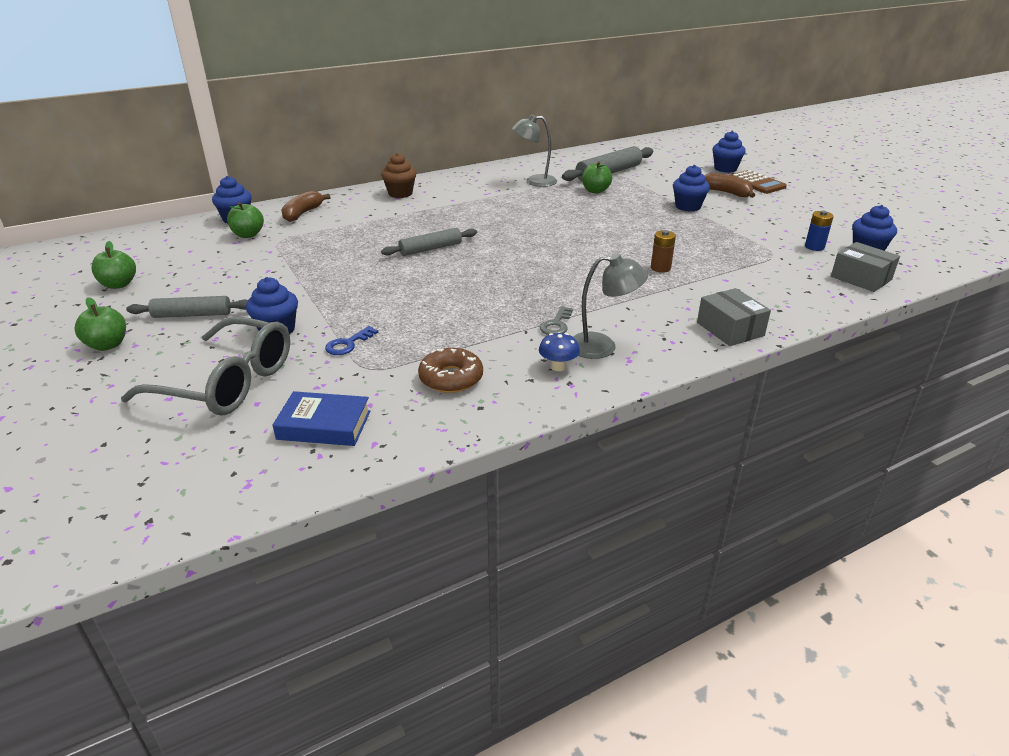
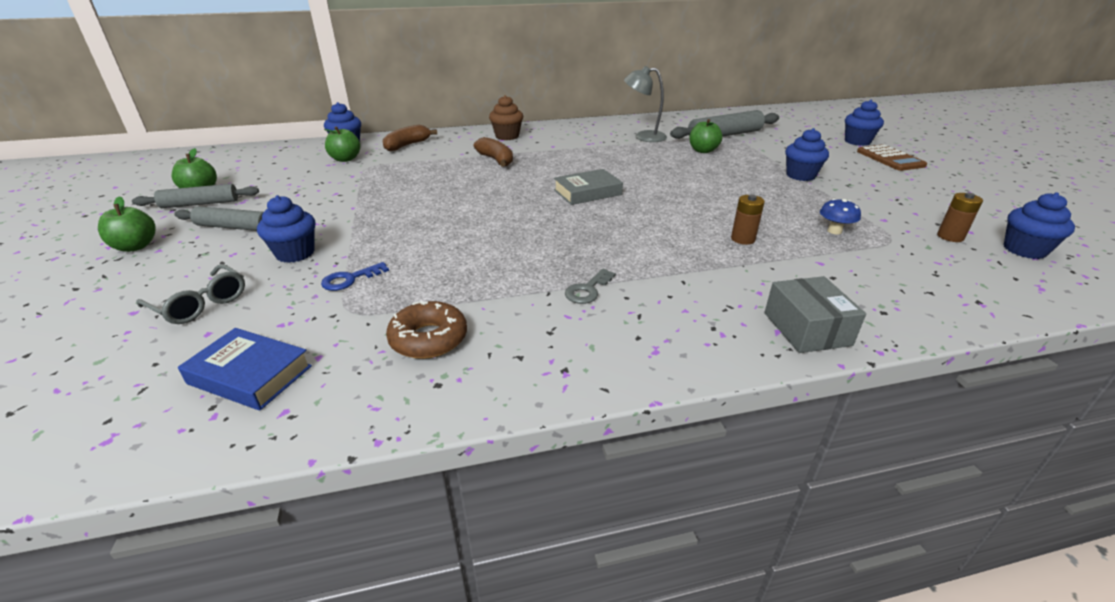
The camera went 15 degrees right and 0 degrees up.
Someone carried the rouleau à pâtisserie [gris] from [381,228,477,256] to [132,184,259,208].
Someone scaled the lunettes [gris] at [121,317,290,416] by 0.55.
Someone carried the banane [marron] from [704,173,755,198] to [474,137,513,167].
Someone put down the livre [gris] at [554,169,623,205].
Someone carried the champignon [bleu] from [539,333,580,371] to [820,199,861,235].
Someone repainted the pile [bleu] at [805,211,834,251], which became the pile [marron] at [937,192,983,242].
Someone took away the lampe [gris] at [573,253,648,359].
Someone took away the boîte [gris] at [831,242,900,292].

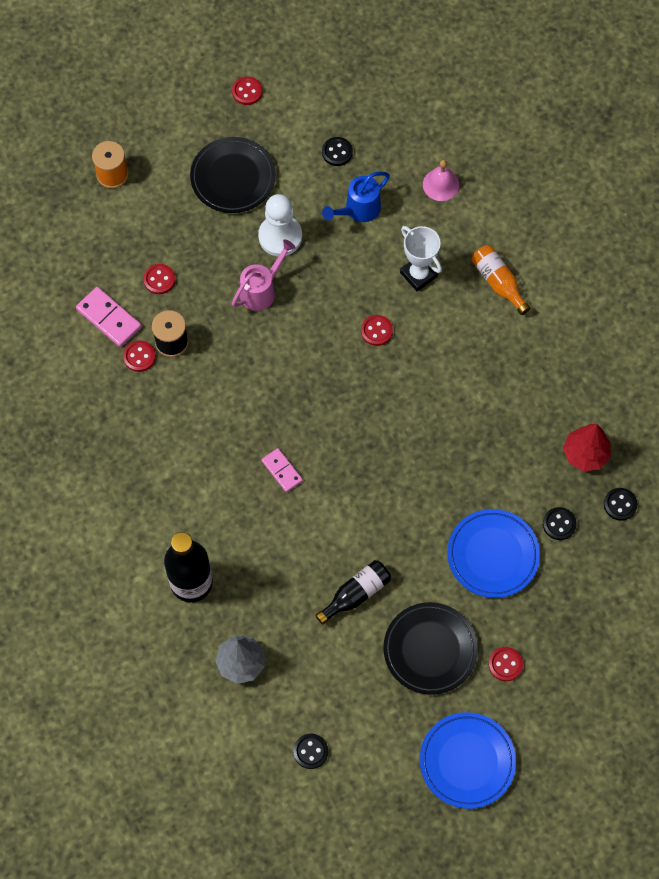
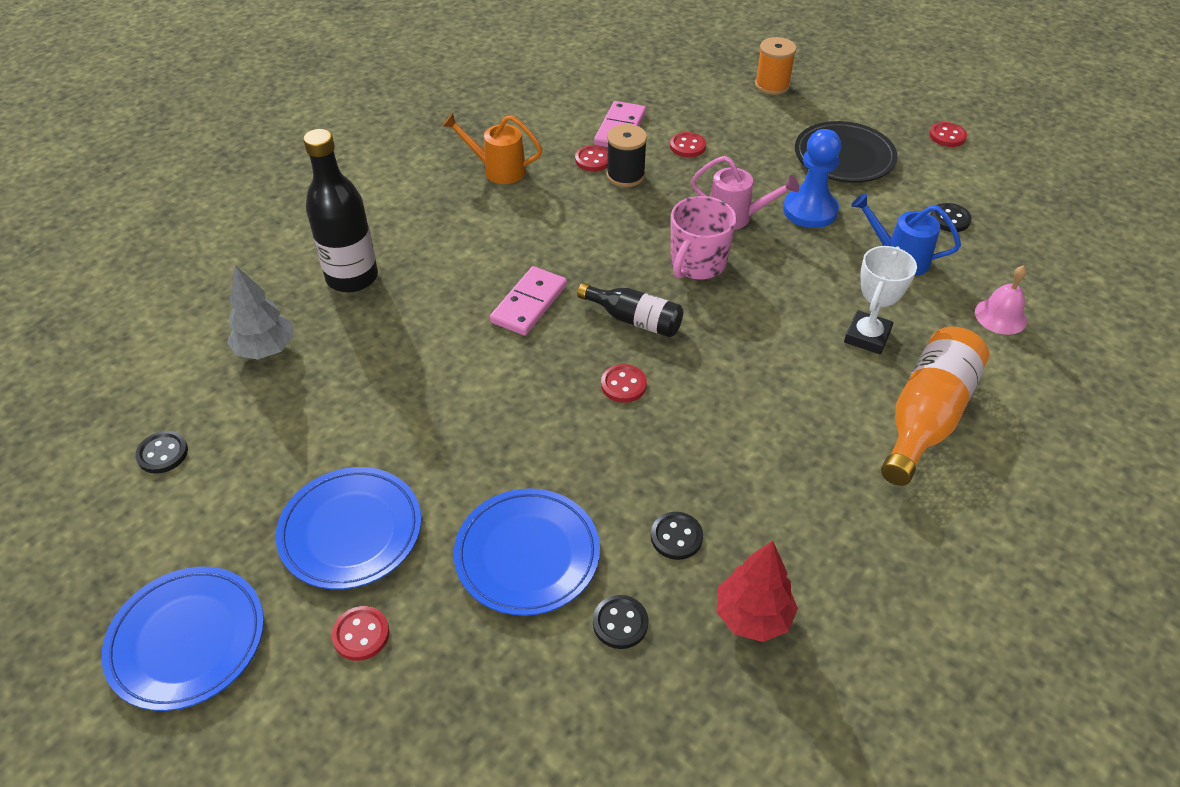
The camera went 65 degrees right and 20 degrees down.
Someone repainted the assiette [noir] at [383,602,478,695], which became the assiette [bleu] at [276,467,421,590].
Someone put down the arrosoir [orange] at [443,113,542,184].
Someone scaled the domino [rose] at [262,448,303,492] by 1.52.
Someone carried the bouteille [noir] from [315,560,391,625] to [577,283,683,337].
Someone carried the bouton [rouge] from [361,315,393,346] to [601,364,647,403].
Someone carried the bouton [noir] from [604,488,638,521] to [651,512,703,560].
Someone put down the tasse [rose] at [671,196,737,279].
Someone repainted the pion [blanc] at [258,194,302,256], which became the pion [bleu] at [783,129,841,228].
Someone scaled the bouteille [orange] at [472,245,530,315] by 1.63.

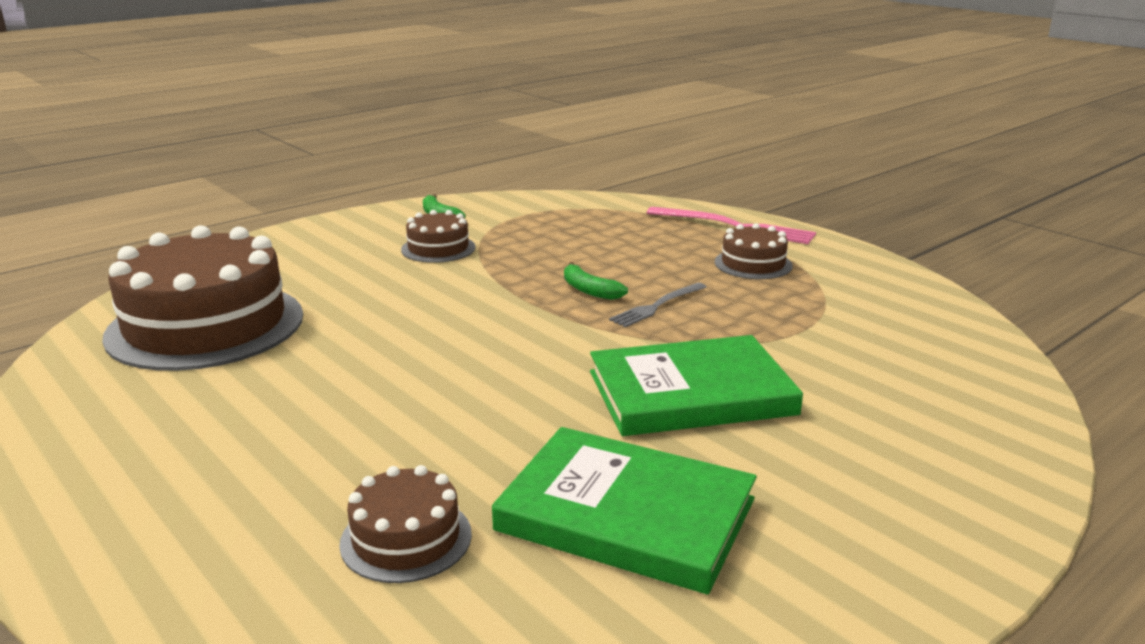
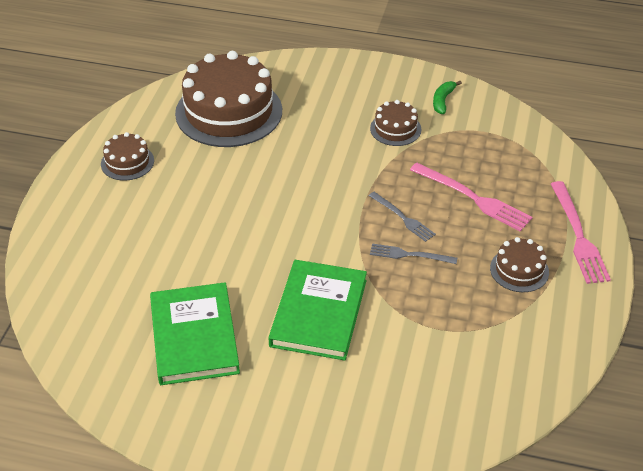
The camera went 55 degrees right and 20 degrees up.
Someone carried the gâteau [marron] from [339,465,472,583] to [101,132,154,181].
Someone rotated the livre [vert] at [590,335,803,436] by 60 degrees clockwise.
Someone swapped the banane [vert] at [564,262,628,300] for the fourchette [gris] at [369,192,436,242].
Someone put down the fourchette [rose] at [410,163,533,232].

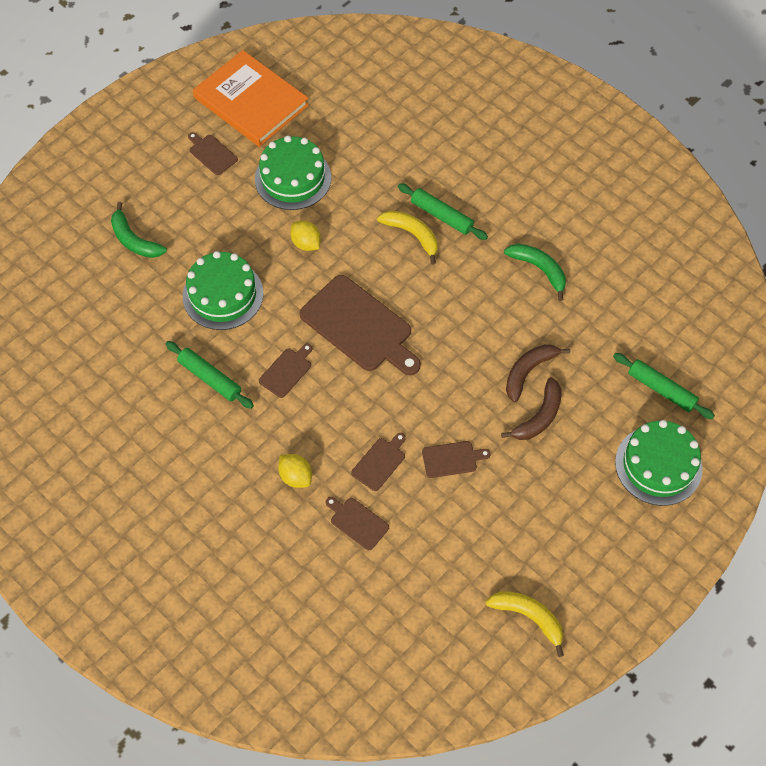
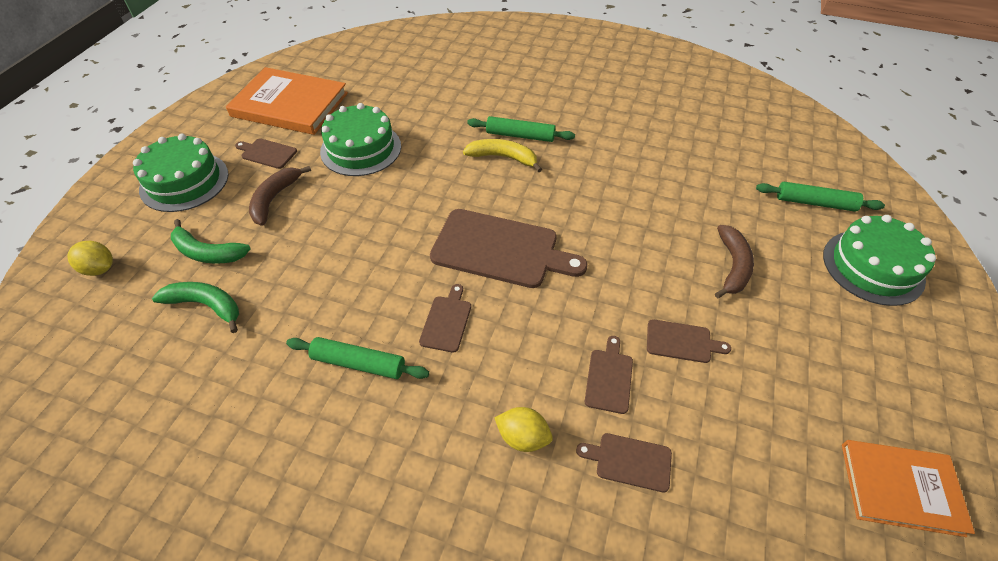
The camera went 25 degrees left and 10 degrees down.
Someone carried the citron [jaune] from [290,221,321,251] to [67,241,113,276].
Someone carried the gâteau [vert] from [183,251,263,330] to [133,134,228,212].
Someone carried the banane [vert] from [504,244,566,301] to [152,282,239,333].
Someone carried the banane [marron] from [506,344,570,402] to [249,166,311,226].
Someone rotated the planche à découper [marron] at [422,441,491,478] by 45 degrees clockwise.
Someone swapped the banane [jaune] at [485,591,564,657] for the livre [orange] at [842,440,975,537].

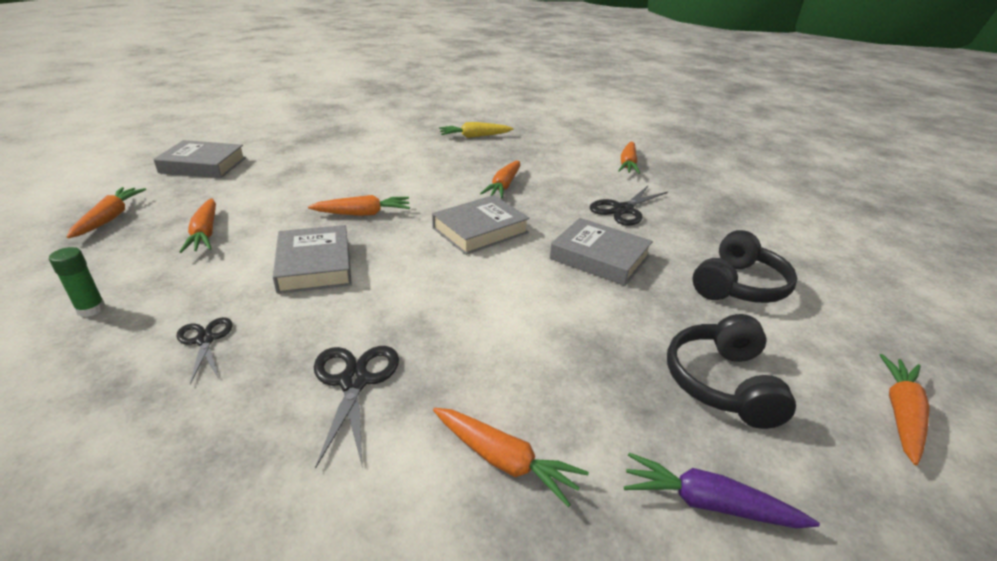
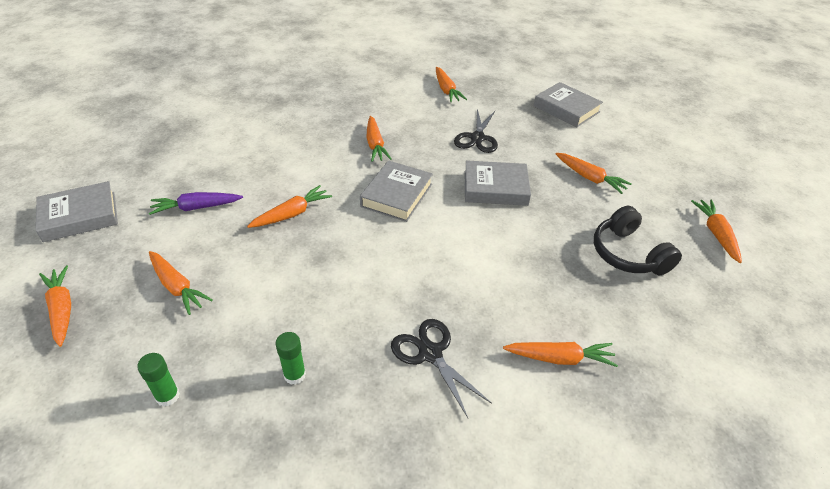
The camera went 30 degrees left and 10 degrees up.
Someone carried the carotte [violet] from [624,453,820,528] to [149,192,243,215].
Someone swapped the ciseaux [noir] at [177,317,233,384] for the bâton de colle [vert] at [276,332,306,385].
Someone carried the livre [gris] from [273,225,352,294] to [534,82,603,128].
Someone swapped the casque audio [noir] at [693,230,797,303] for the carotte [orange] at [556,153,632,194].
Someone took away the carotte [jaune] at [439,122,513,138].

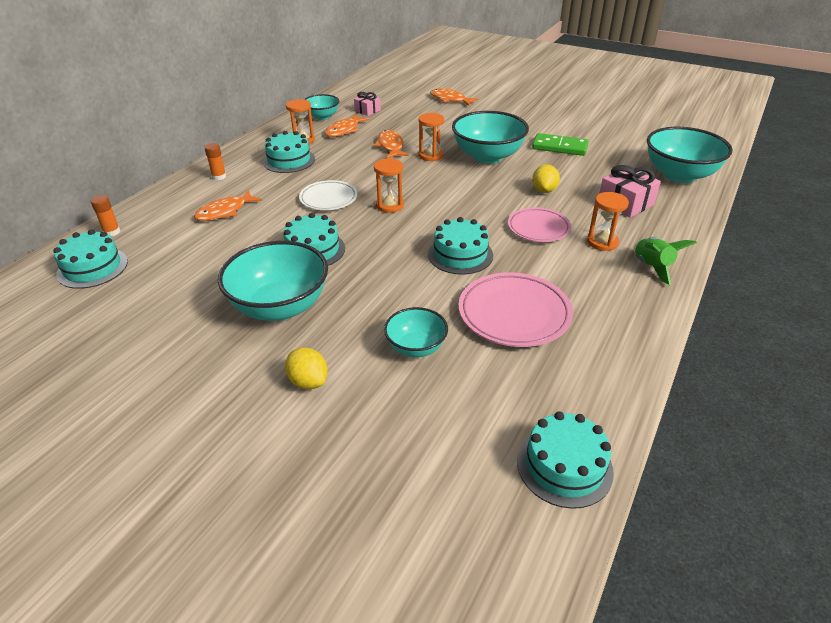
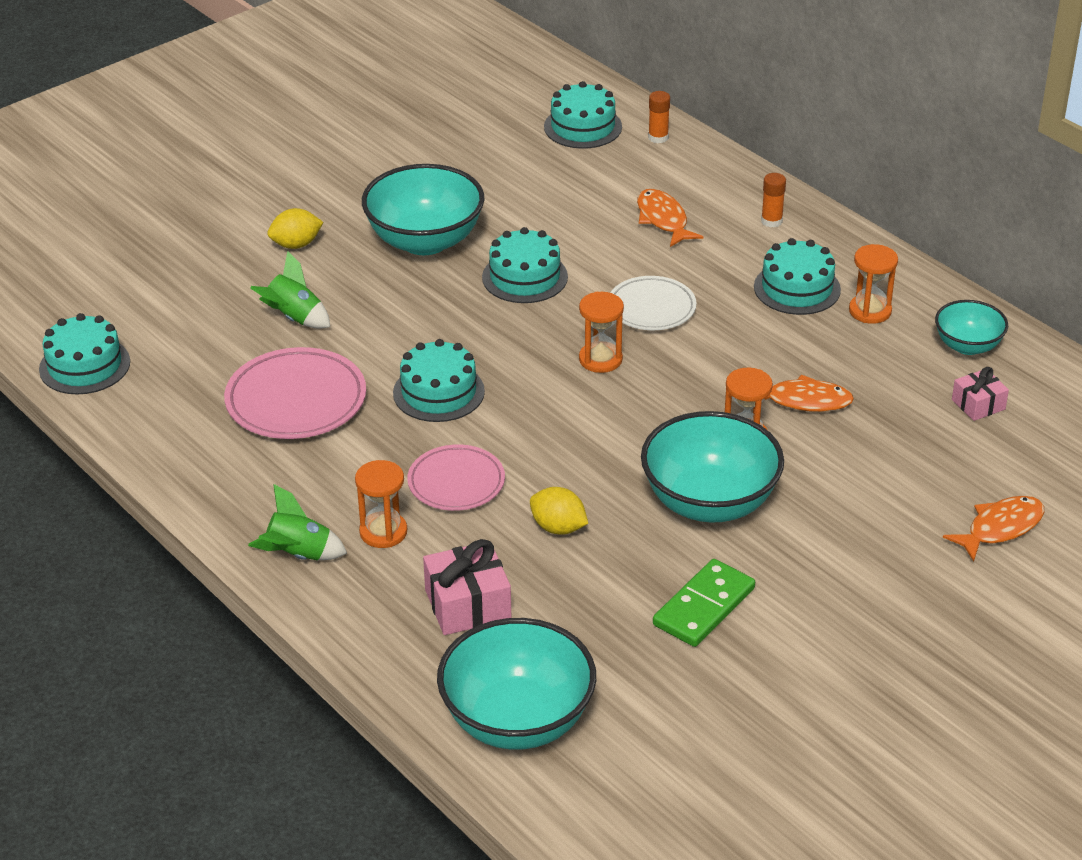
The camera went 110 degrees right and 0 degrees up.
Someone swapped the bol [turquoise] at [384,307,448,357] for the fusée [vert] at [250,251,330,329].
Someone took away the poisson [orange] at [325,114,370,137].

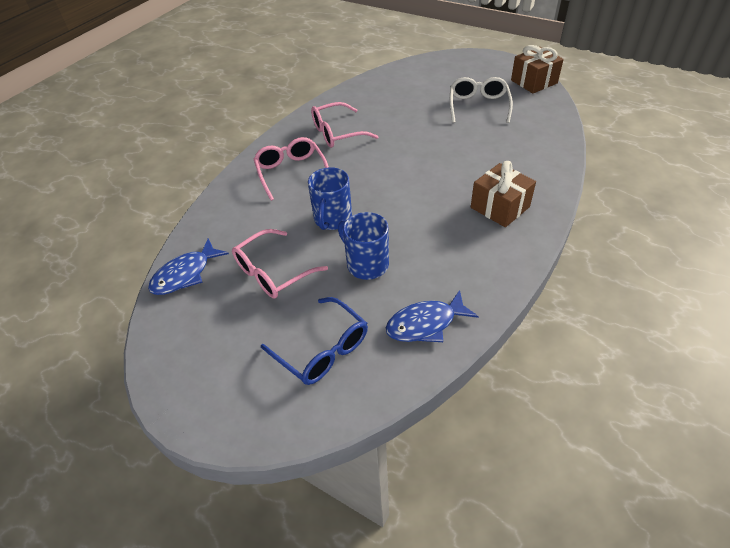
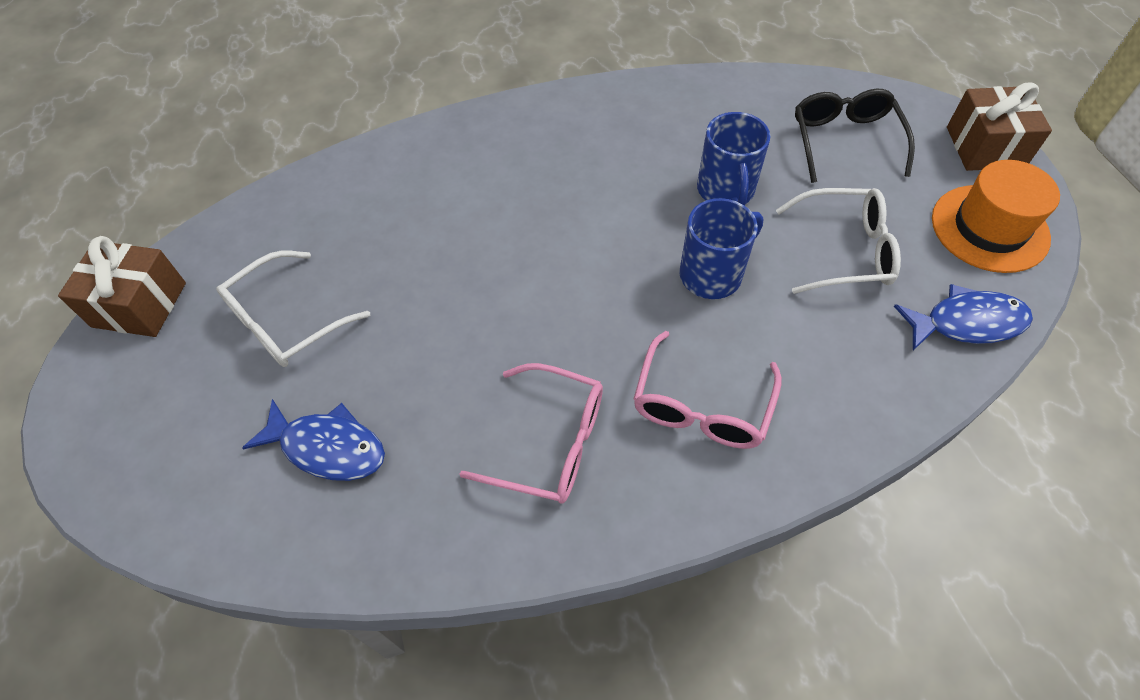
The camera went 140 degrees left and 10 degrees up.
Someone carried the poisson [bleu] from [386,290,479,342] to [242,399,385,481].
Someone repainted the lunettes [rose] at [232,229,328,298], which became the lunettes [blanc] at [776,188,901,294].
Someone repainted the lunettes [bleu] at [261,297,368,385], which became the lunettes [noir] at [795,89,915,183].
Someone put down the chapeau [orange] at [932,160,1060,273].
Someone carried the cadeau [marron] from [471,161,536,227] to [947,82,1052,171].

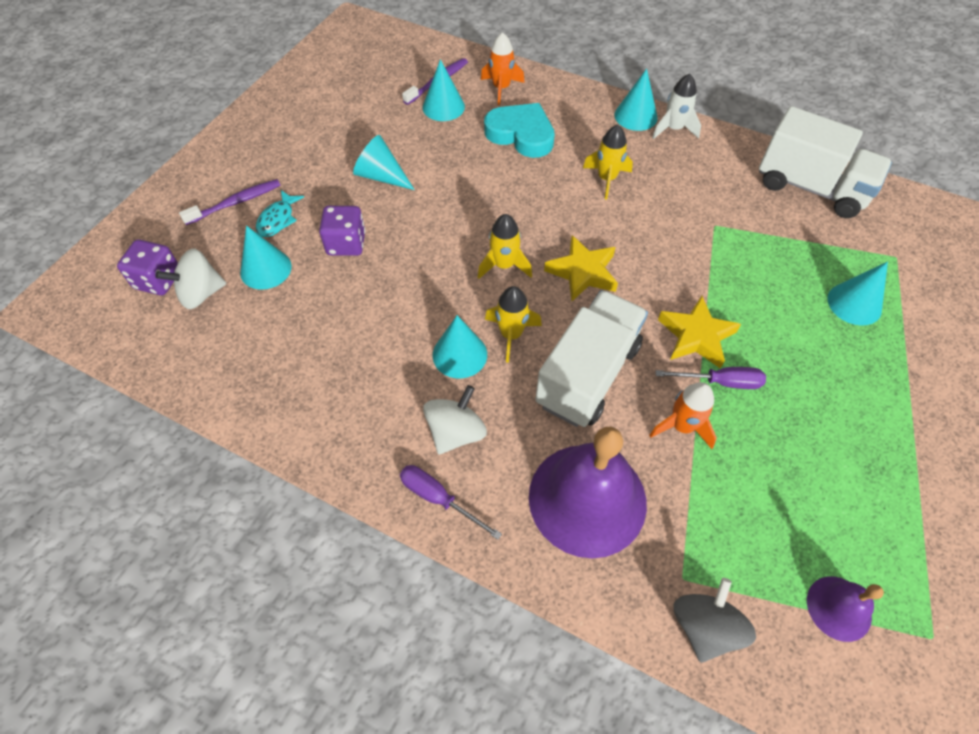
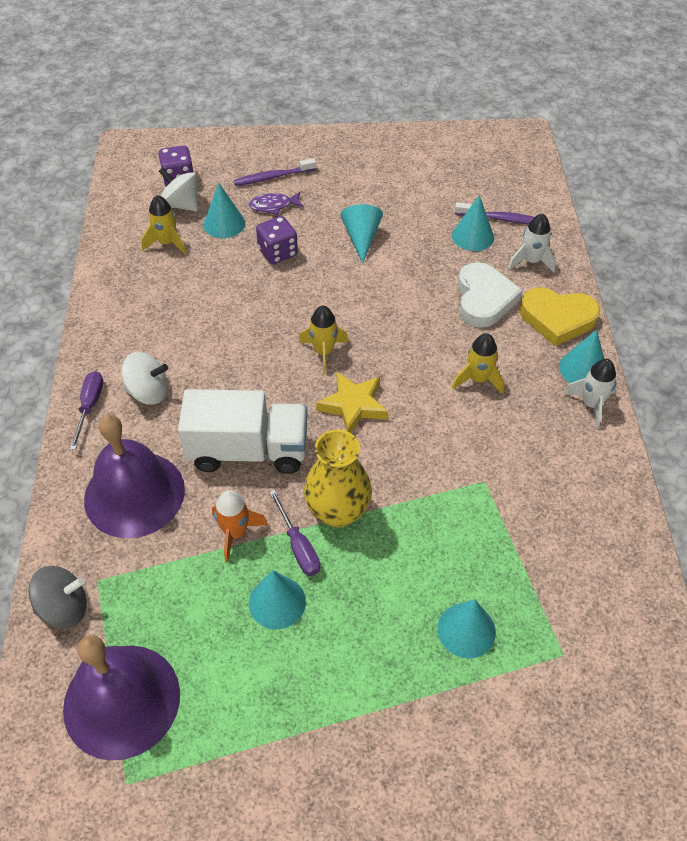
The camera went 60 degrees right and 5 degrees down.
Someone scaled the cloche [violet] at [807,576,884,642] by 2.04.
Someone carried the fusée [jaune] from [485,286,542,363] to [141,195,187,255].
Someone rotated the brosse à dents [violet] at [179,179,280,225] by 135 degrees clockwise.
Someone repainted the poisson [turquoise] at [256,190,304,237], which became the poisson [violet] at [249,192,304,215].
Someone carried the cône [turquoise] from [432,315,487,378] to [249,570,306,629].
Someone swapped the étoile [jaune] at [658,296,741,369] for the vase [jaune] at [304,429,372,528].
Someone repainted the cœur [turquoise] at [484,103,555,158], which became the cœur [blanc] at [458,262,523,328].
Someone repainted the fusée [orange] at [481,32,525,105], which became the fusée [blanc] at [508,213,556,273].
Someone put down the cœur [jaune] at [520,288,600,346].
Someone took away the camion [blanc] at [759,106,892,218].

